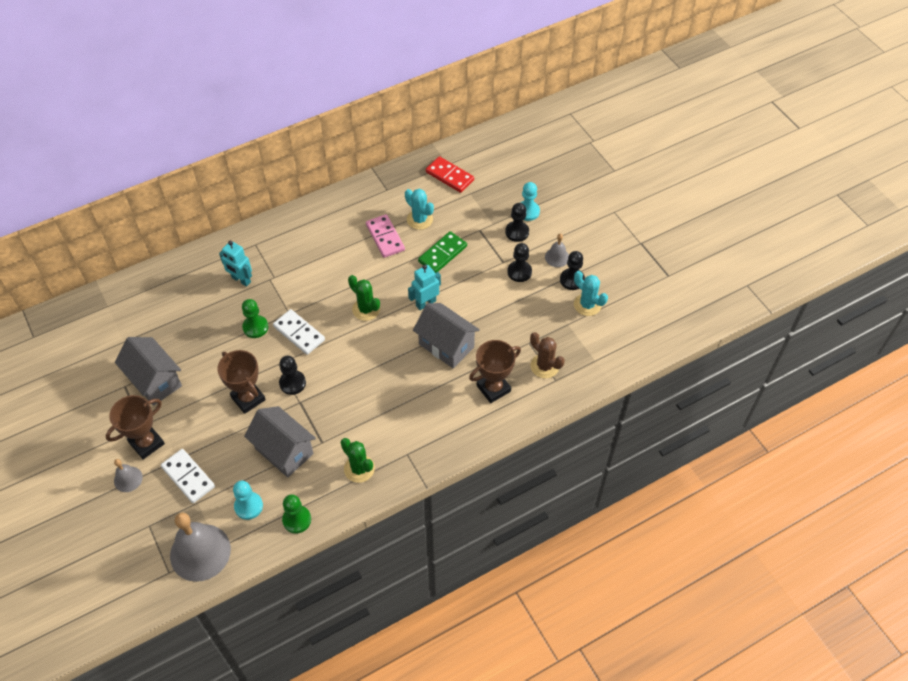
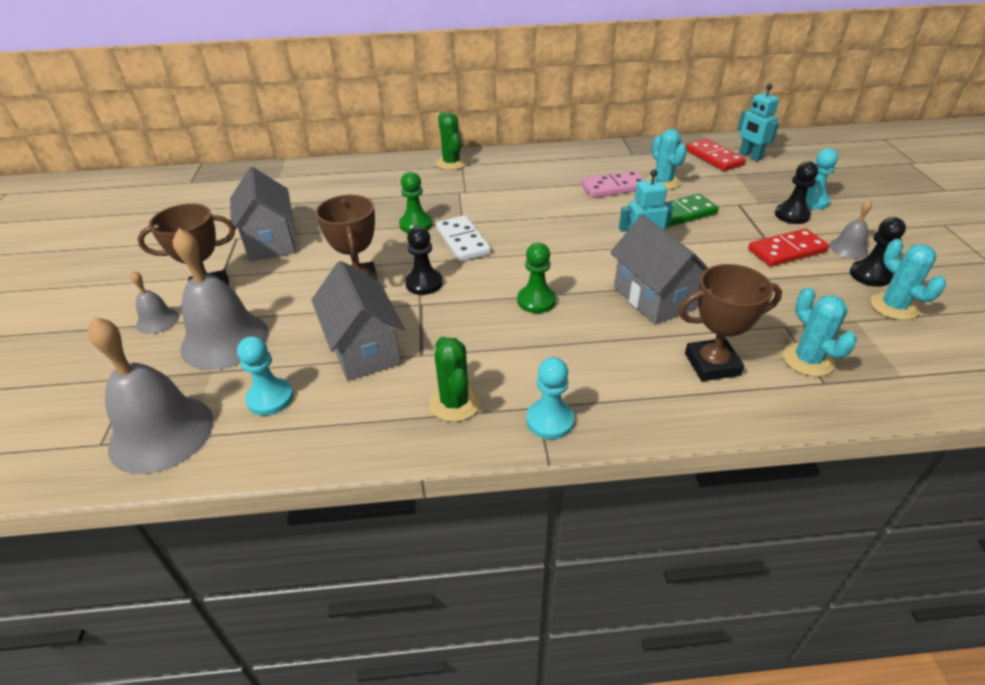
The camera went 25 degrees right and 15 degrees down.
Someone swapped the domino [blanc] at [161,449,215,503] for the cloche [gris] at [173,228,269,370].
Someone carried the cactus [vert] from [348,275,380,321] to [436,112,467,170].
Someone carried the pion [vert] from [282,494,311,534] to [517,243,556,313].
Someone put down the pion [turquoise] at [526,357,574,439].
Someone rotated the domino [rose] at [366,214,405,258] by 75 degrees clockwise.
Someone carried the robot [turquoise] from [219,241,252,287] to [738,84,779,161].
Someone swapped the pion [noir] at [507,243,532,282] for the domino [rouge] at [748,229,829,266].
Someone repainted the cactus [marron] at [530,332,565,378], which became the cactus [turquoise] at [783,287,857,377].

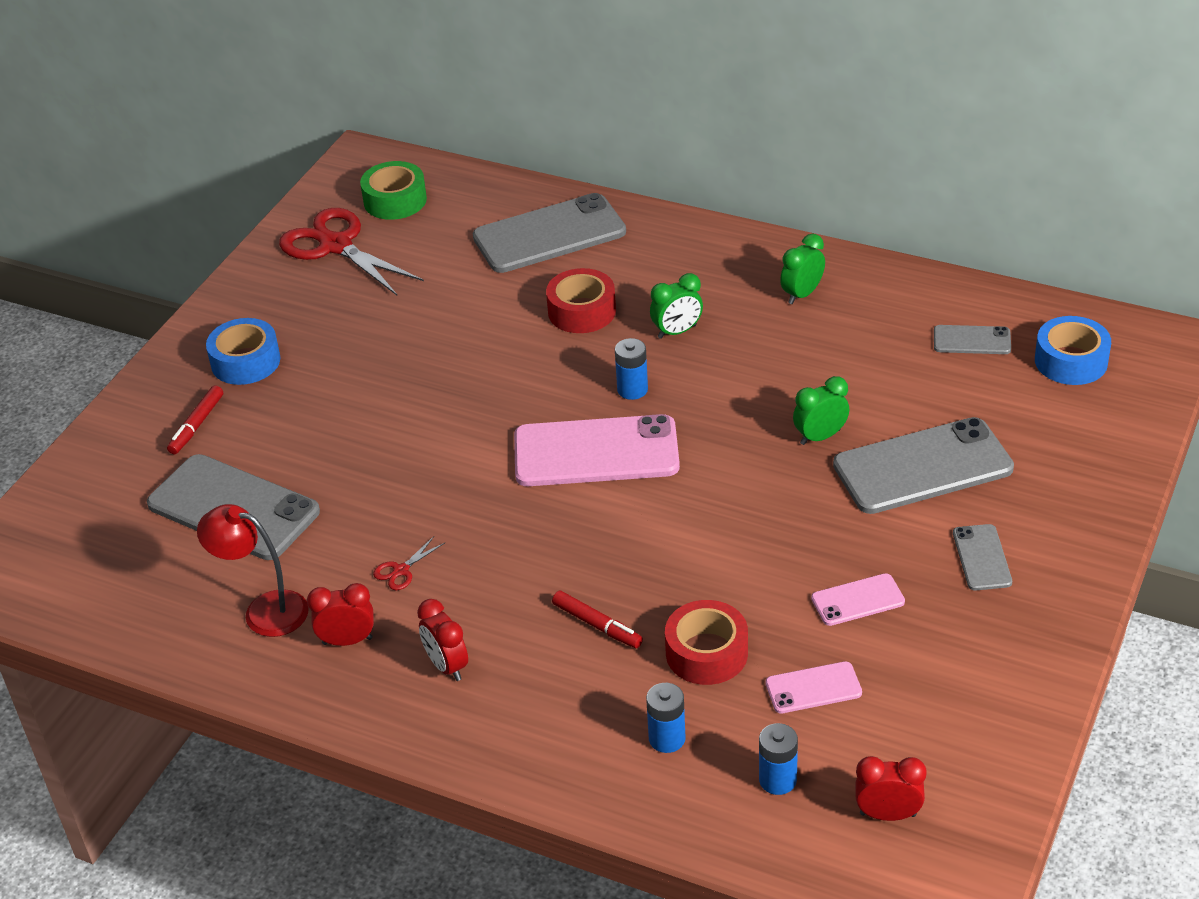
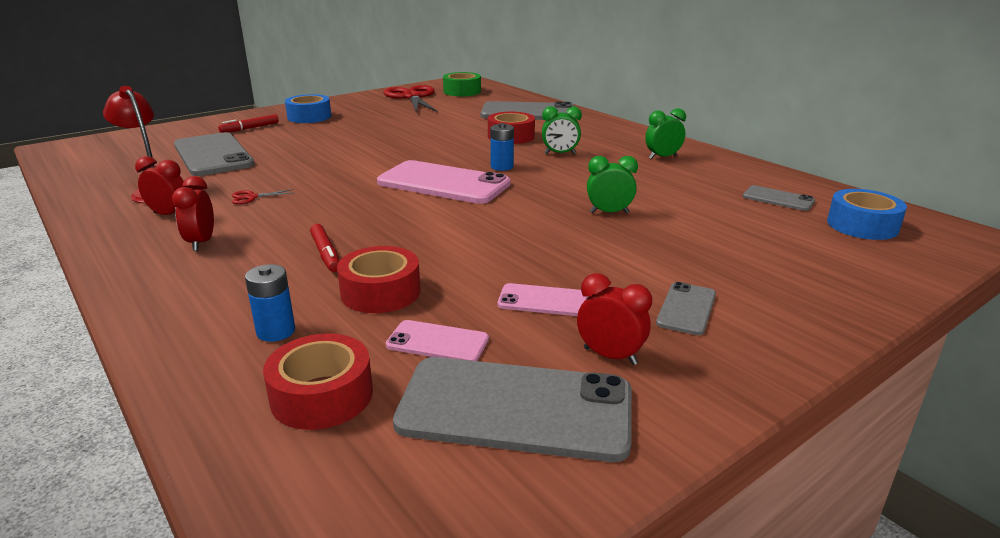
The camera went 25 degrees right and 15 degrees down.
Someone swapped the pile [bleu] at [759,723,798,795] for the ruban adhésif [rouge] at [263,333,373,430].
Someone carried the téléphone [gris] from [833,417,1014,514] to [393,357,632,462].
Someone carried the réveil [rouge] from [855,756,927,821] to [577,273,652,365].

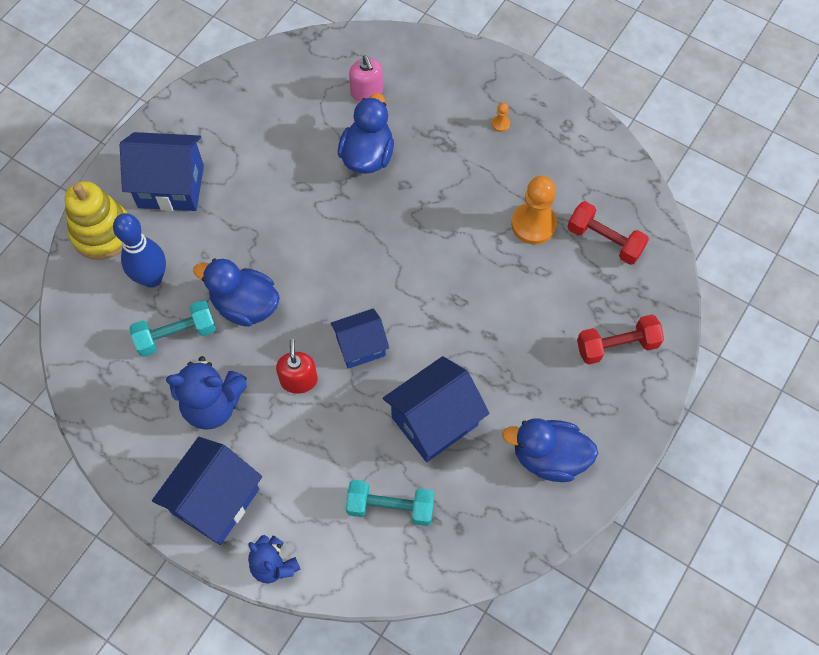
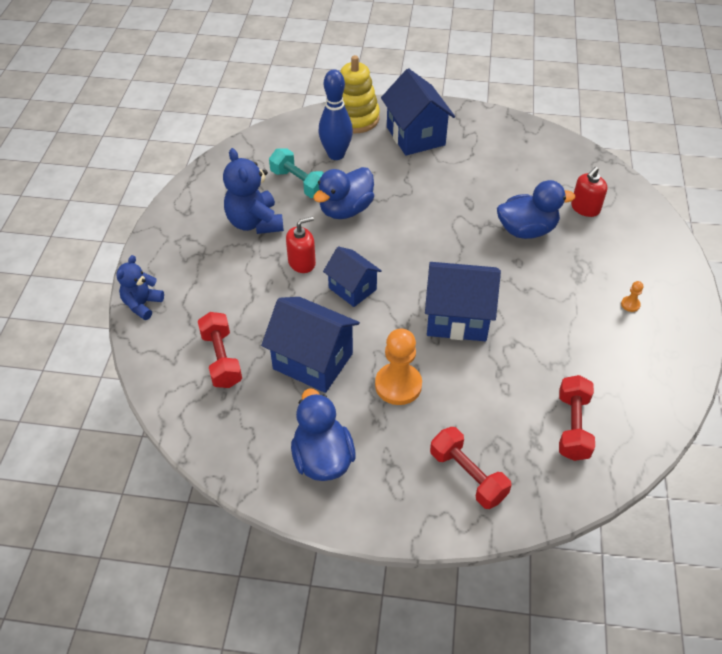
The camera went 65 degrees right and 15 degrees down.
Someone repainted the haltère [turquoise] at [346,480,435,526], which became the haltère [rouge] at [198,312,242,388].
Someone rotated the canard [bleu] at [193,259,280,327] by 135 degrees counterclockwise.
Someone carried the pion [orange] from [511,176,557,244] to [375,328,422,405].
Someone carried the maison [bleu] from [152,437,262,545] to [425,262,501,341].
Someone repainted the distributeur de savon [rose] at [349,55,383,102], which became the distributeur de savon [rouge] at [571,167,607,217].

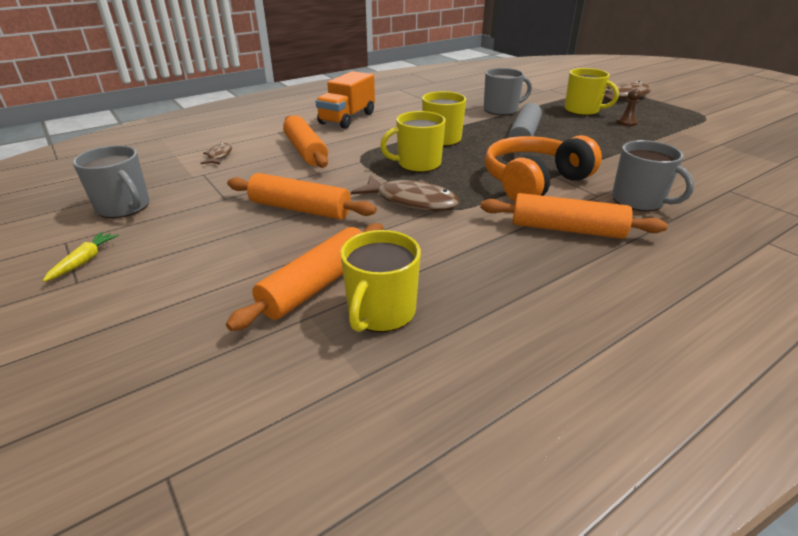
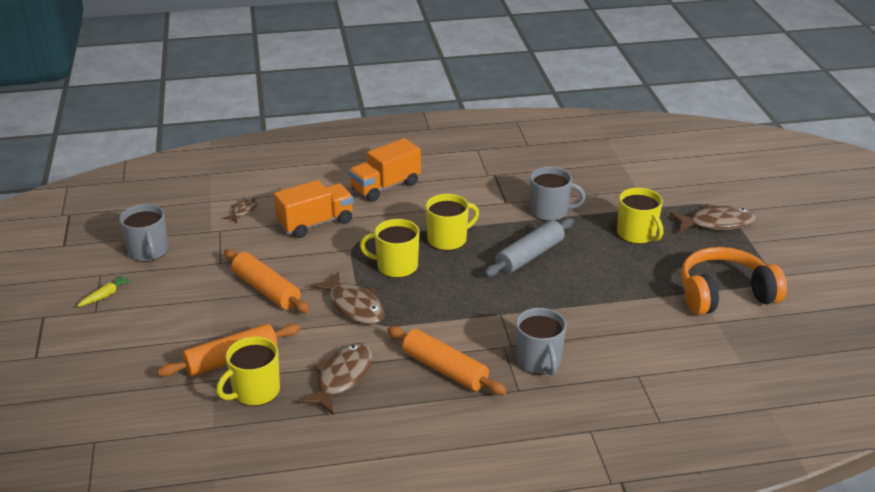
The camera went 25 degrees right and 0 degrees up.
Someone swapped the rouleau à pâtisserie [orange] at [283,115,328,168] for the camion [orange] at [274,180,354,238].
Someone put down the poisson [marron] at [298,343,373,414].
Someone carried the casque audio [orange] from [485,135,602,202] to [681,247,787,315].
Someone took away the pion [marron] at [616,88,641,126].

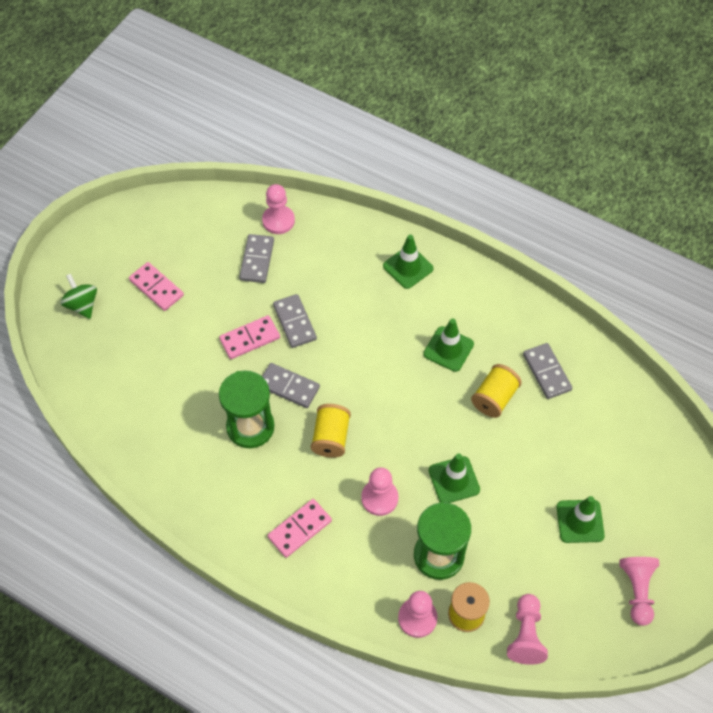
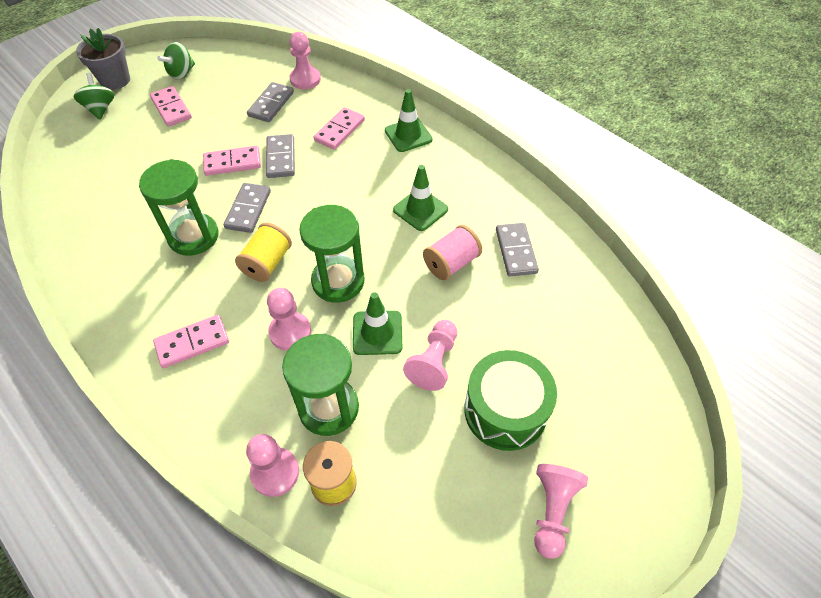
The camera went 15 degrees right and 5 degrees down.
Someone put down the pot de fleurs [gris] at [76,28,130,90].
Someone put down the toupie [vert] at [157,42,195,80].
Someone rotated the domino [gris] at [262,363,320,408] by 60 degrees clockwise.
Someone put down the sablier [vert] at [299,205,365,303].
Someone put down the domino [rose] at [314,107,365,150].
Someone carried the pion [rose] from [507,594,548,665] to [403,320,457,391].
Someone repainted the bobine [jaune] at [471,364,522,418], which became the bobine [rose] at [423,225,482,280].
Someone swapped the cône de chantier [vert] at [557,496,605,543] for the tambour [vert] at [464,350,557,451].

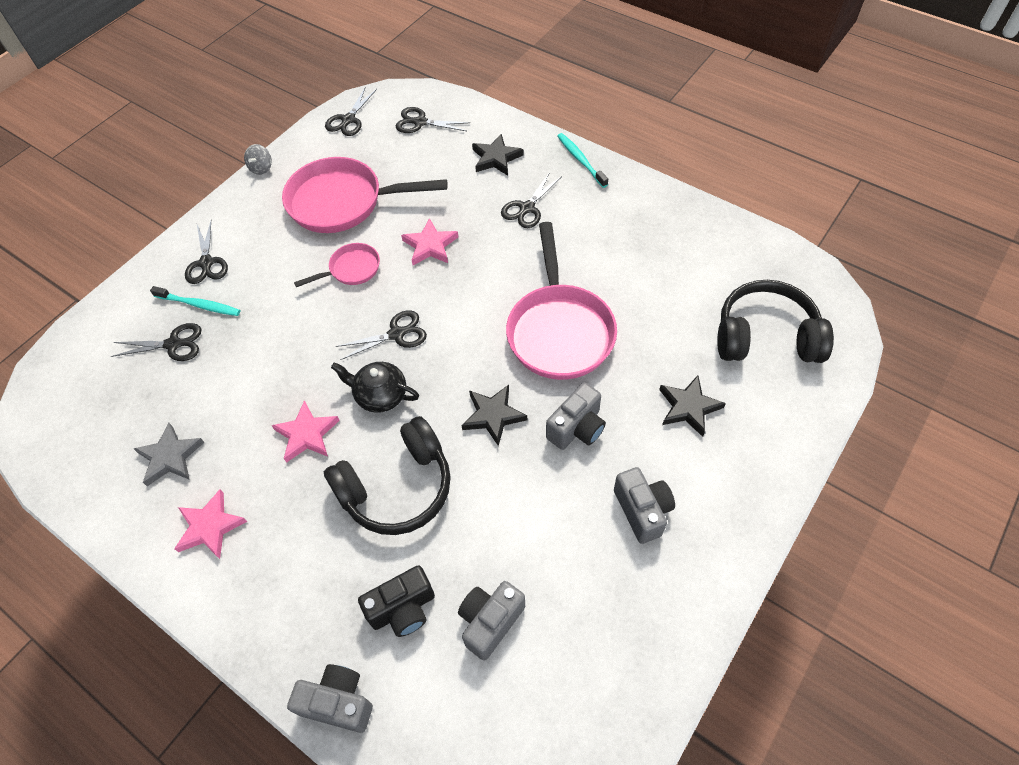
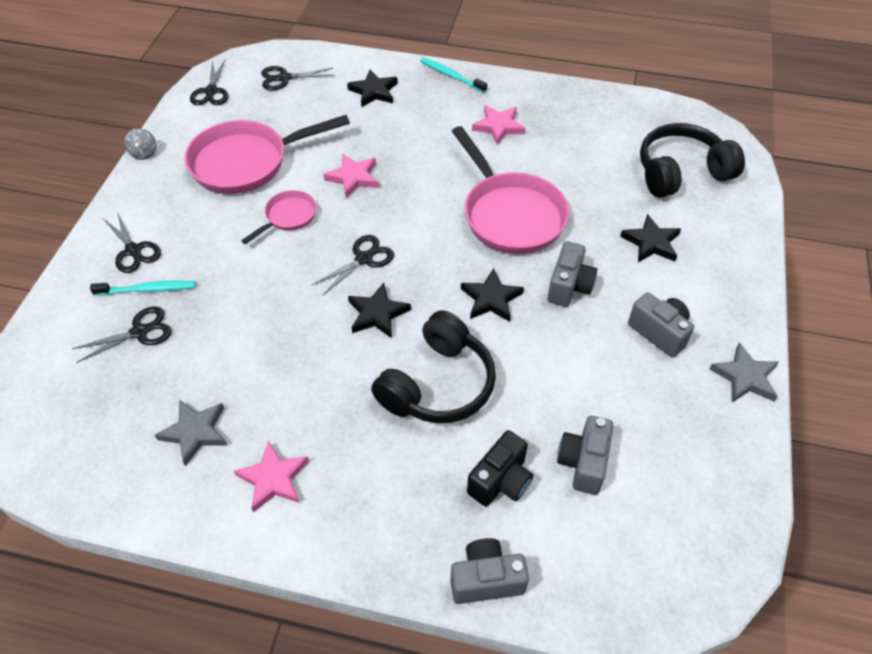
The camera went 25 degrees left and 5 degrees down.
Someone swapped the théière [noir] at [331,362,419,413] for the étoile [noir] at [348,283,411,338].
Someone carried the étoile [rose] from [271,400,340,463] to [472,105,526,145].
Someone put down the étoile [gris] at [710,343,779,403].
Someone took away the ciseaux [noir] at [501,172,562,228].

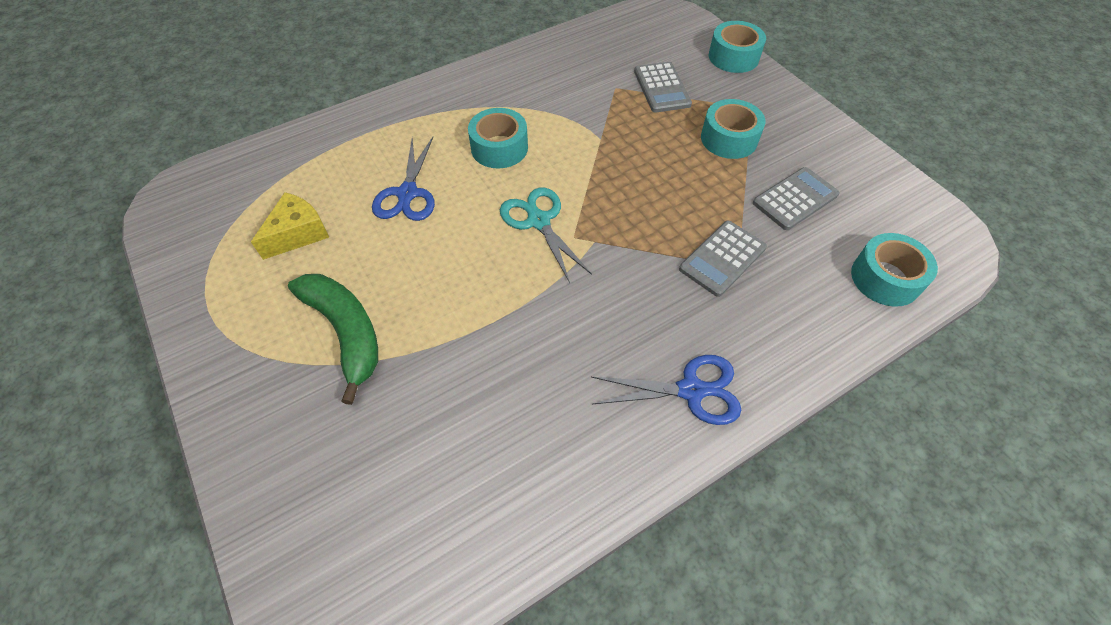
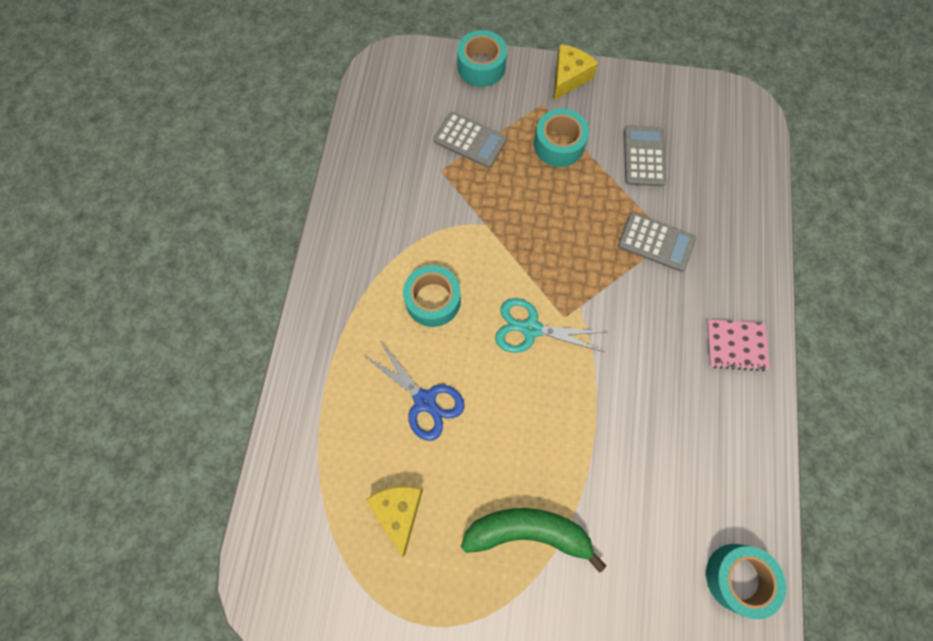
The camera went 50 degrees left and 15 degrees up.
Someone put down the fromage [jaune] at [553,44,598,101].
Someone rotated the calculatrice [gris] at [679,221,767,297] by 60 degrees counterclockwise.
Someone carried the ruban adhésif [turquoise] from [851,233,938,307] to [706,544,786,619].
Someone swapped the ciseaux [bleu] at [591,355,741,425] for the carnet [rose] at [707,319,770,371].

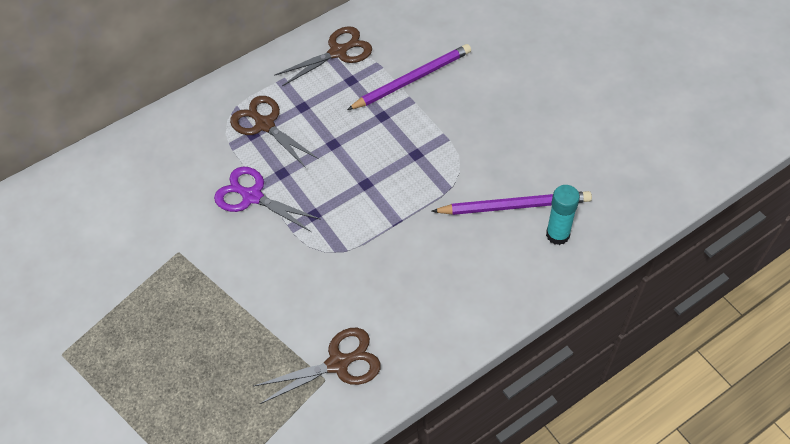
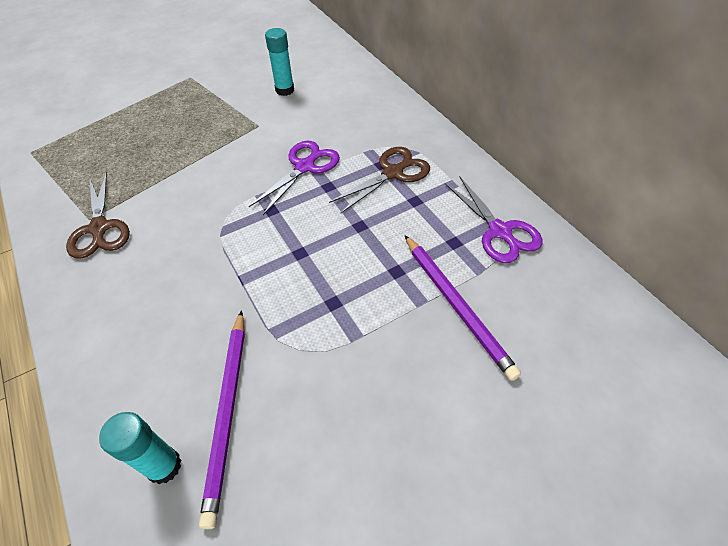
The camera went 90 degrees right and 5 degrees down.
Someone put down the bâton de colle [turquoise] at [265,28,294,96].
Someone repainted the ciseaux [marron] at [274,26,372,86], which became the ciseaux [violet] at [445,176,543,263].

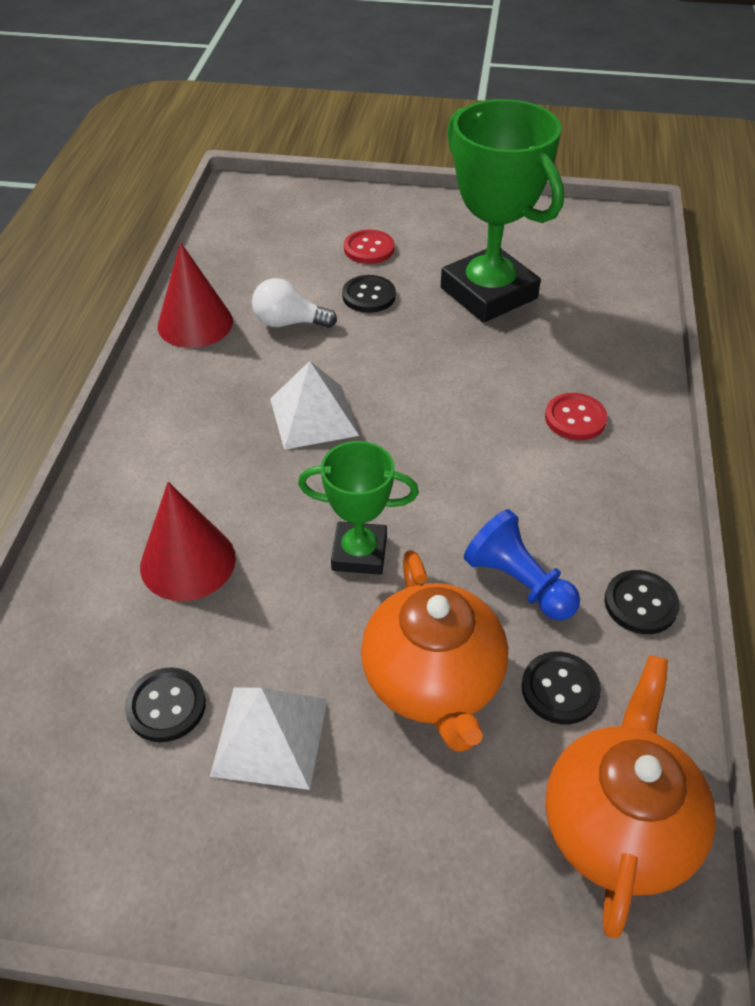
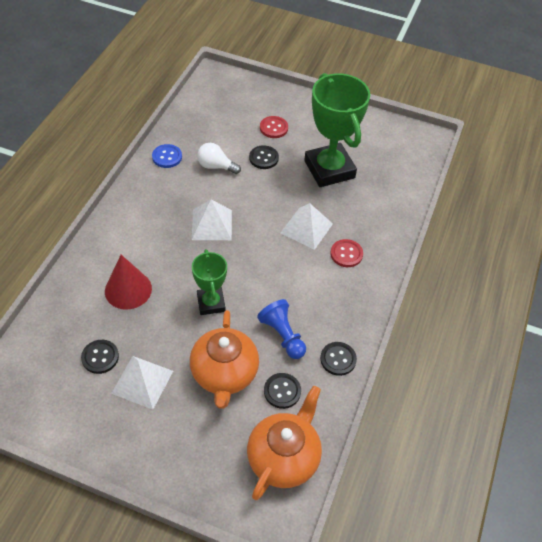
The camera went 10 degrees right and 5 degrees up.
Someone swapped the cône [rouge] at [158,242,233,348] for the bouton [bleu] at [152,144,182,168].
Someone rotated the trophée [vert] at [298,441,419,575] by 60 degrees clockwise.
Someone put down the pyramide [blanc] at [281,203,333,250].

